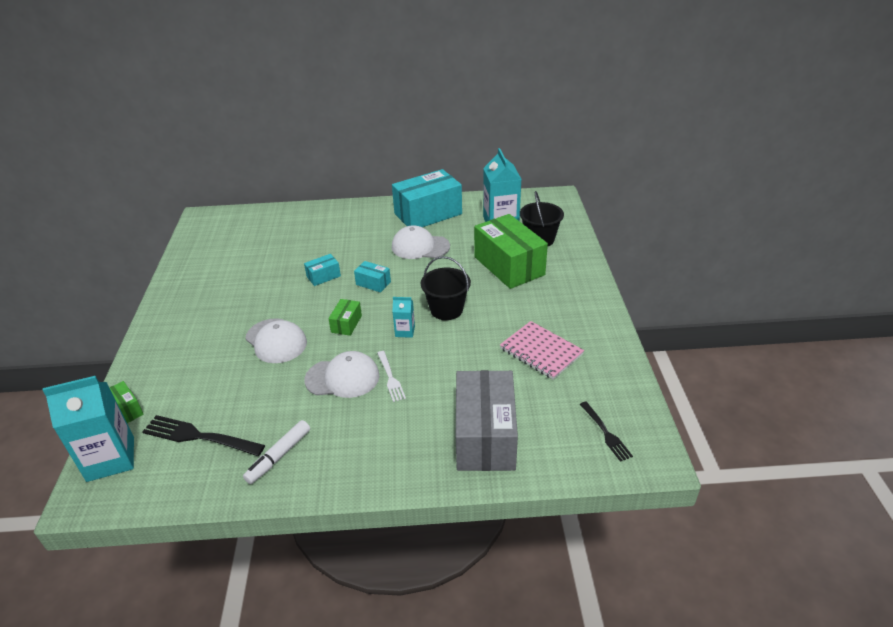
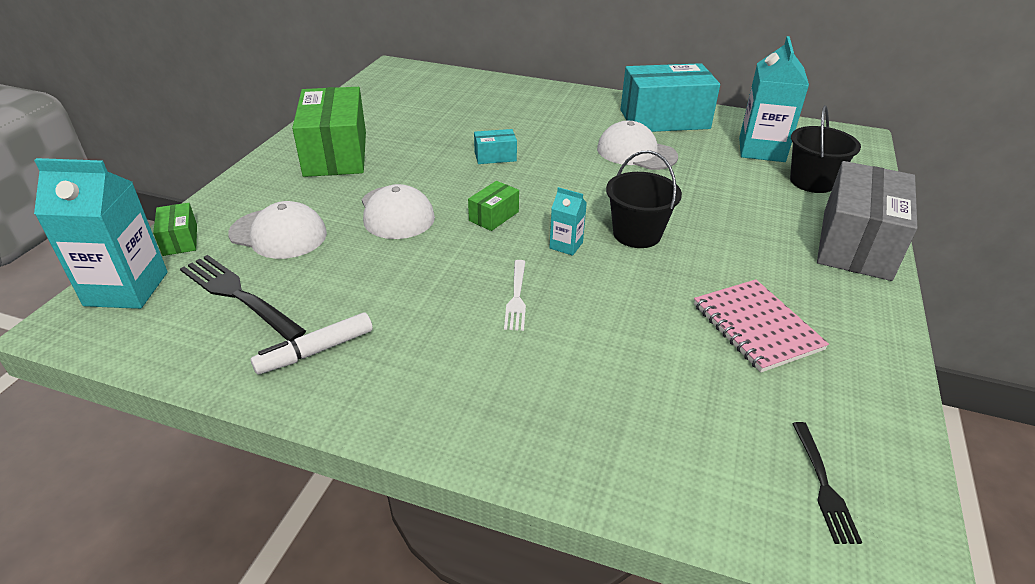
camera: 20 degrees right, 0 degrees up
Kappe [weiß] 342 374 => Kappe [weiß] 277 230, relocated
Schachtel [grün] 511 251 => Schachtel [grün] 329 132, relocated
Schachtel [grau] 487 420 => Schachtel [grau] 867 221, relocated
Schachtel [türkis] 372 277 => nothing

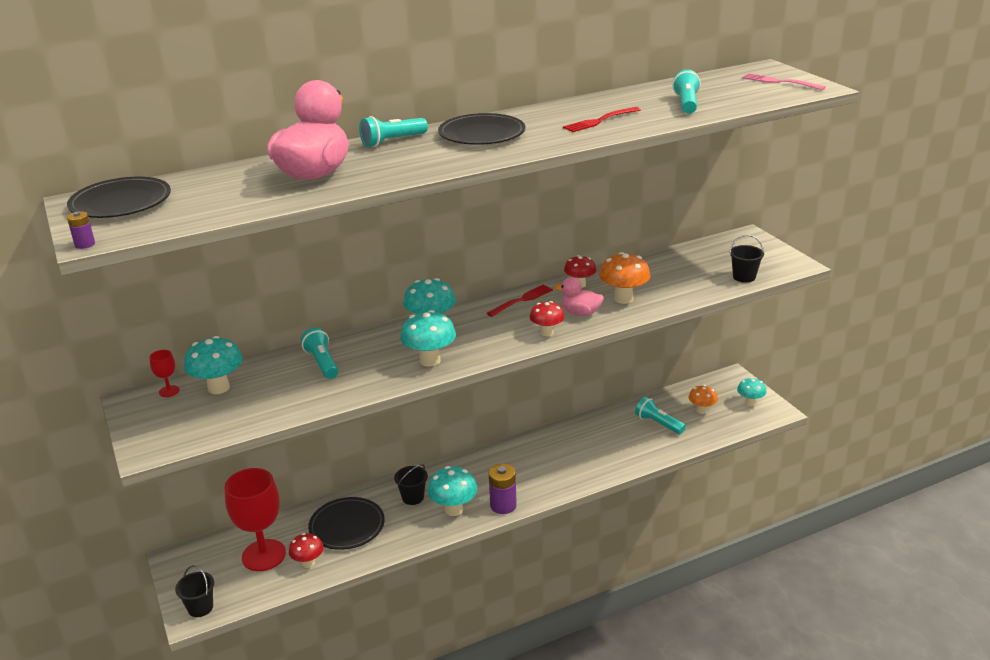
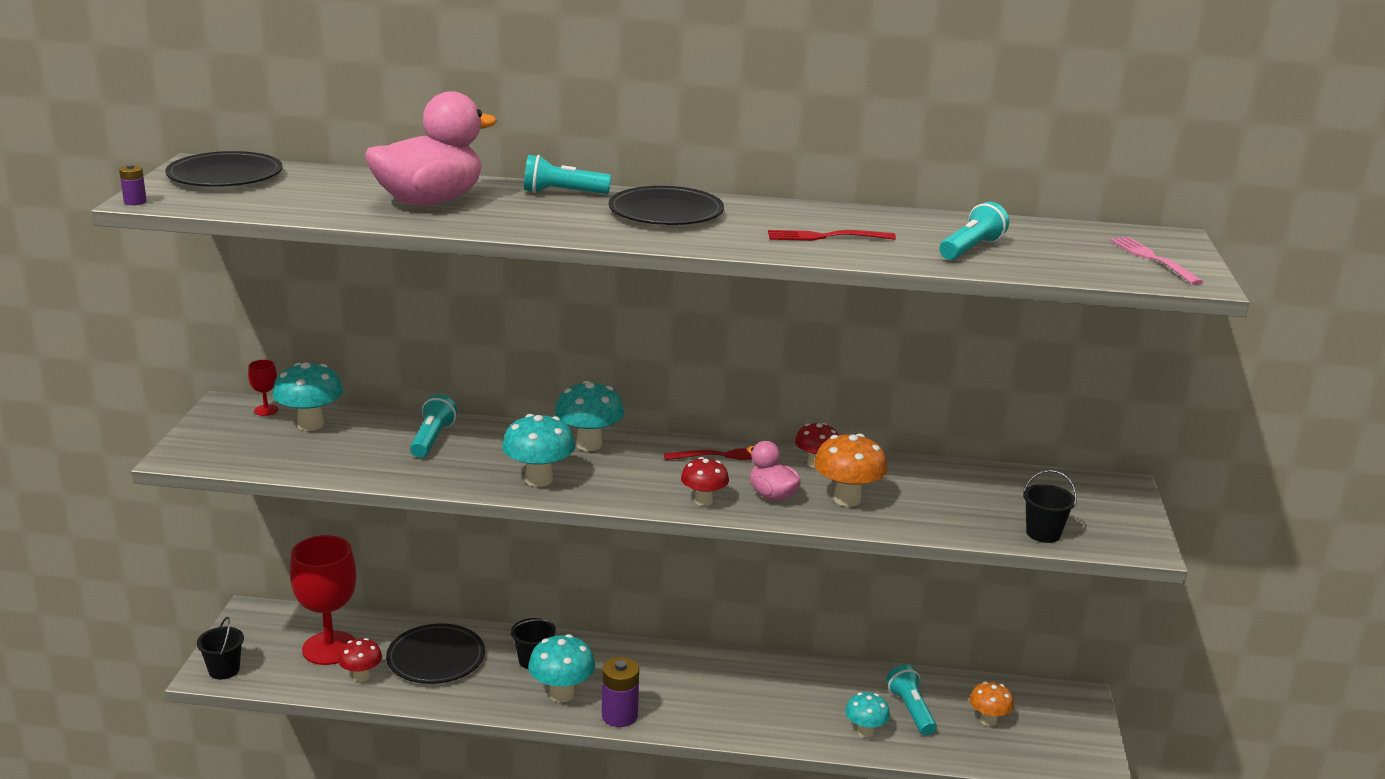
camera: 30 degrees right, 5 degrees down
Pilz [türkis] 751 391 => Pilz [türkis] 867 715, relocated

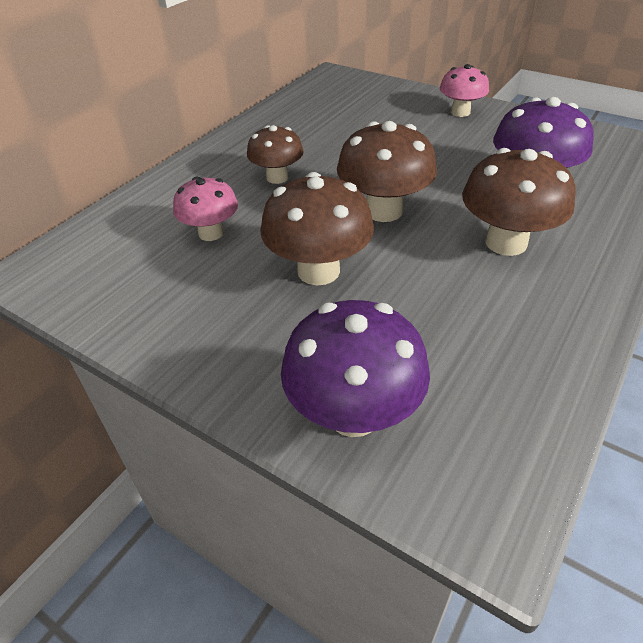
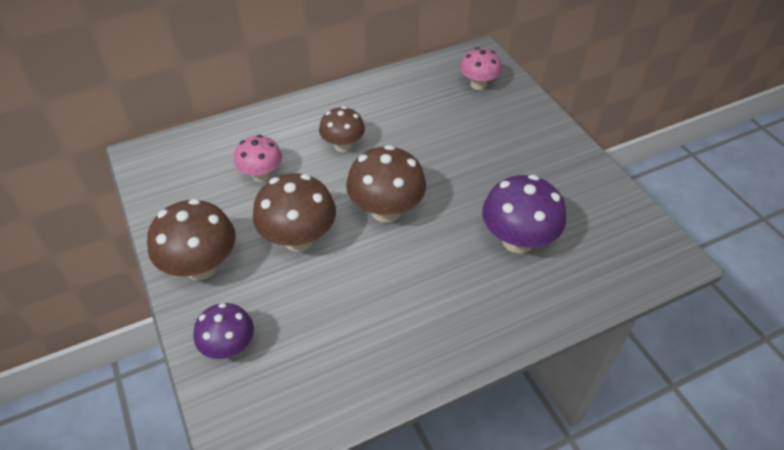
camera: 30 degrees right, 5 degrees up
Pilz [braun] 519 202 => Pilz [braun] 191 239, relocated
Pilz [lila] 355 368 => Pilz [lila] 223 331, x0.64
Pilz [rosa] 464 90 => Pilz [rosa] 481 68, relocated

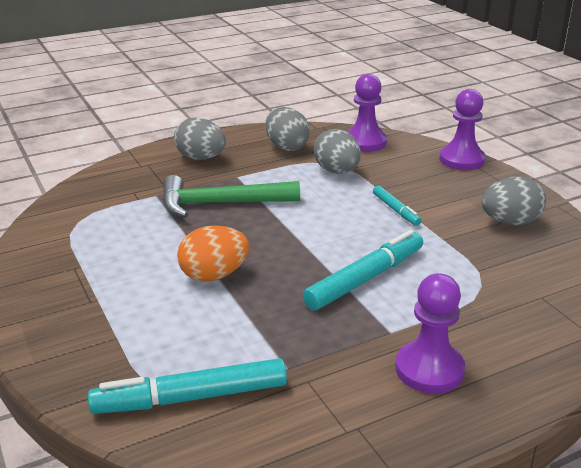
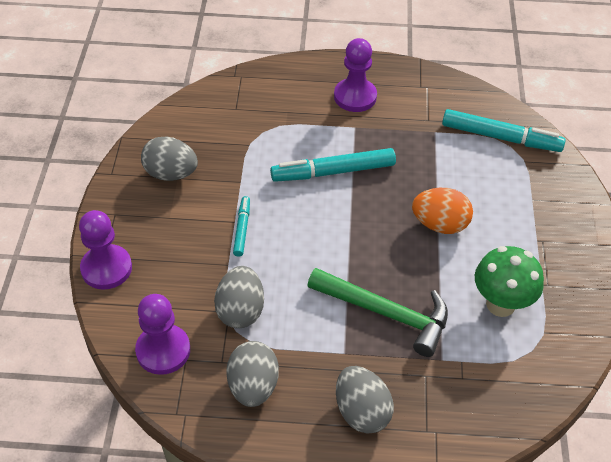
camera: 150 degrees left, 20 degrees up
nothing => Pilz [grün] 509 281

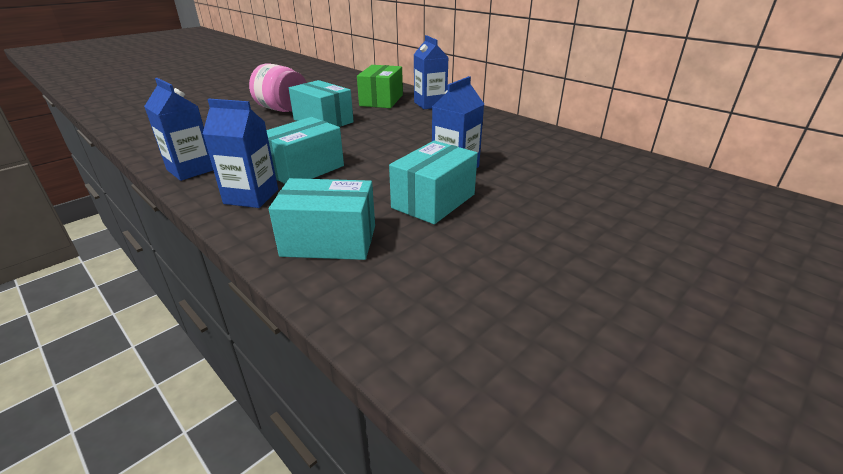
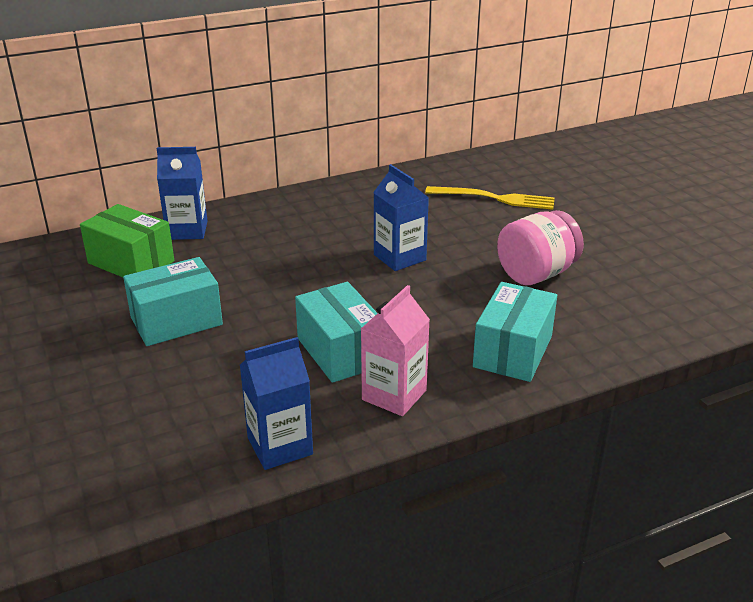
camera: 70 degrees left, 0 degrees up
Getränkekarton [blau] 240 153 => Getränkekarton [rosa] 395 350
nothing => Gabel [gelb] 490 198
Einmachglas [rosa] 278 87 => Einmachglas [rosa] 540 247, relocated
Schachtel [türkis] 433 182 => nothing

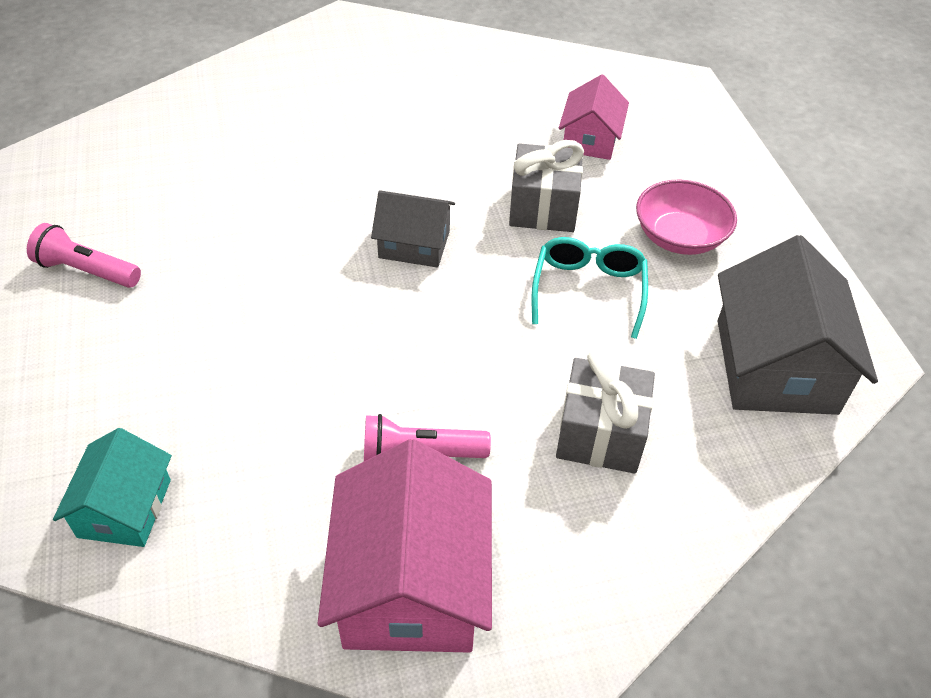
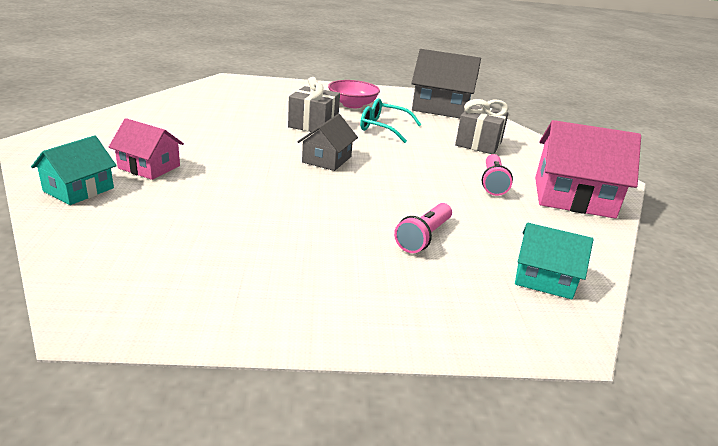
camera: 80 degrees left, 20 degrees down
nothing => Haus [türkis] 74 170
Haus [rosa] 594 117 => Haus [rosa] 146 149, relocated
Taschenlampe [rosa] 84 255 => Taschenlampe [rosa] 423 228, relocated

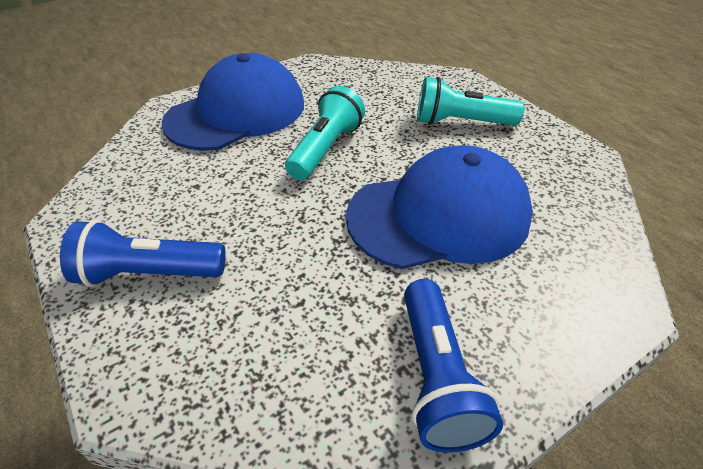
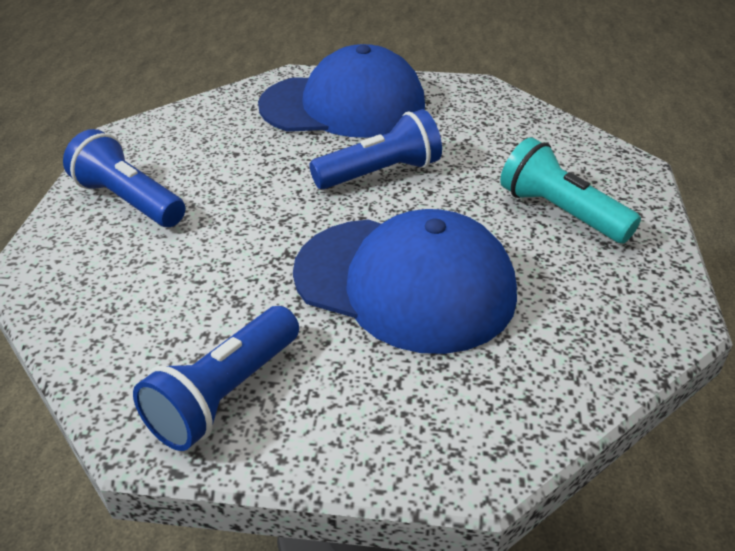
camera: 40 degrees right, 5 degrees down
Taschenlampe [türkis] 325 133 => Taschenlampe [blau] 375 149

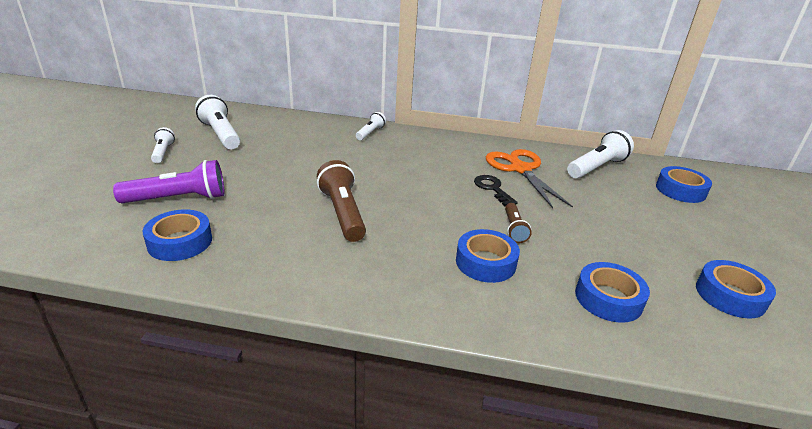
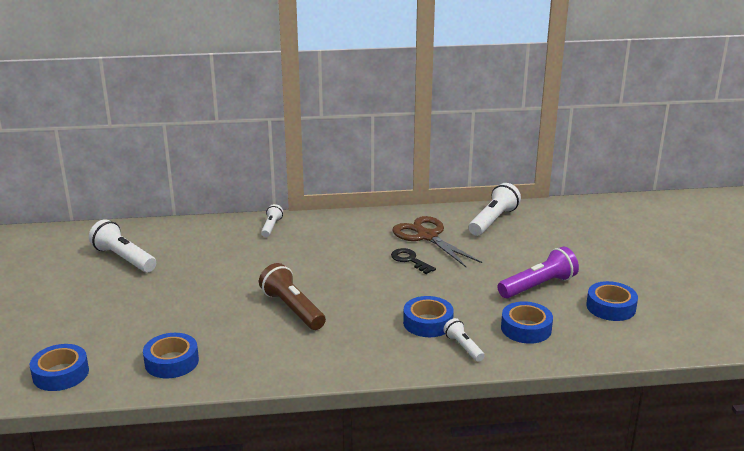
camera: 15 degrees left, 5 degrees down
Klebeband [blau] 684 184 => Klebeband [blau] 59 367, relocated
Schere [orange] 529 179 => Schere [braun] 437 242
Taschenlampe [weiß] 163 145 => Taschenlampe [weiß] 464 340, relocated
Taschenlampe [lila] 168 181 => Taschenlampe [lila] 538 272, relocated
Taschenlampe [braun] 518 223 => nothing

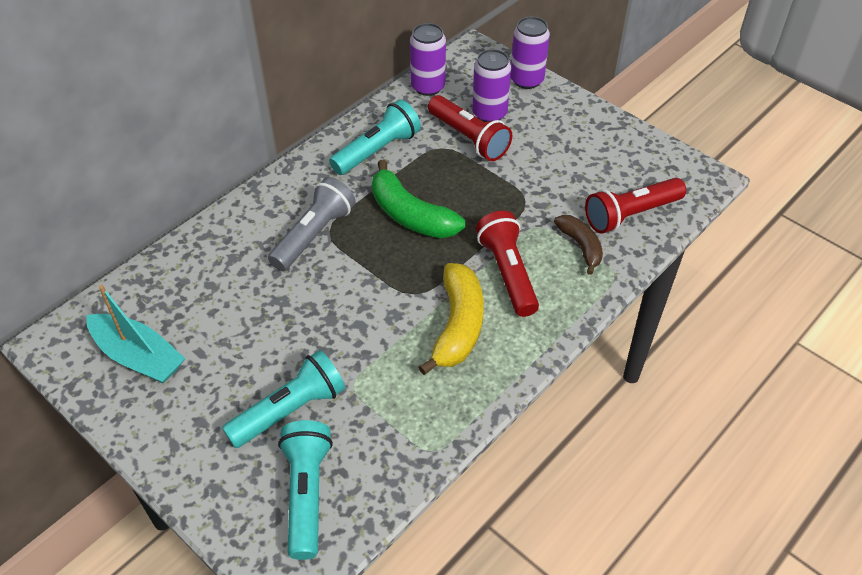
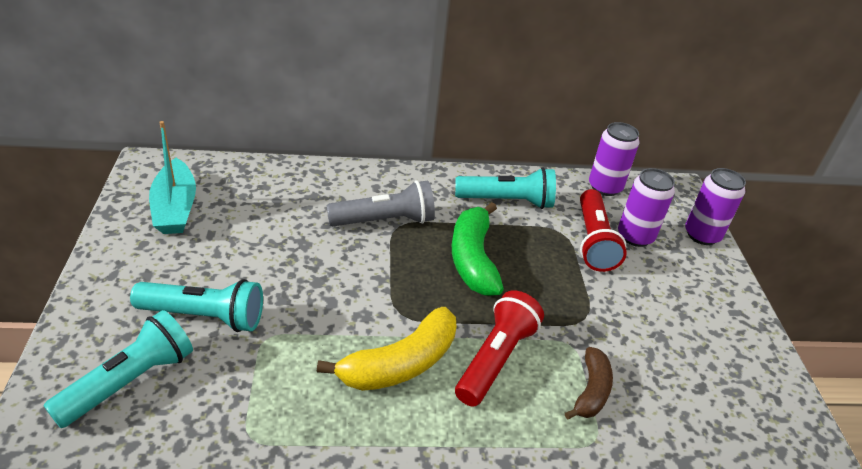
camera: 40 degrees right, 10 degrees down
Taschenlampe [rot] 635 206 => nothing

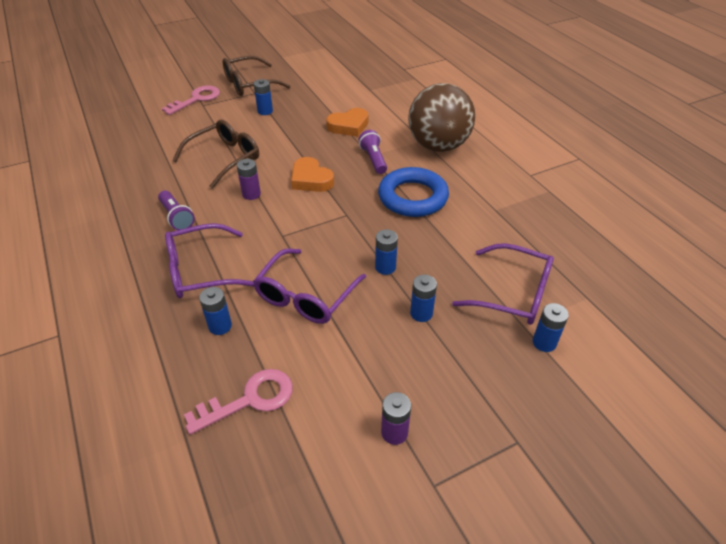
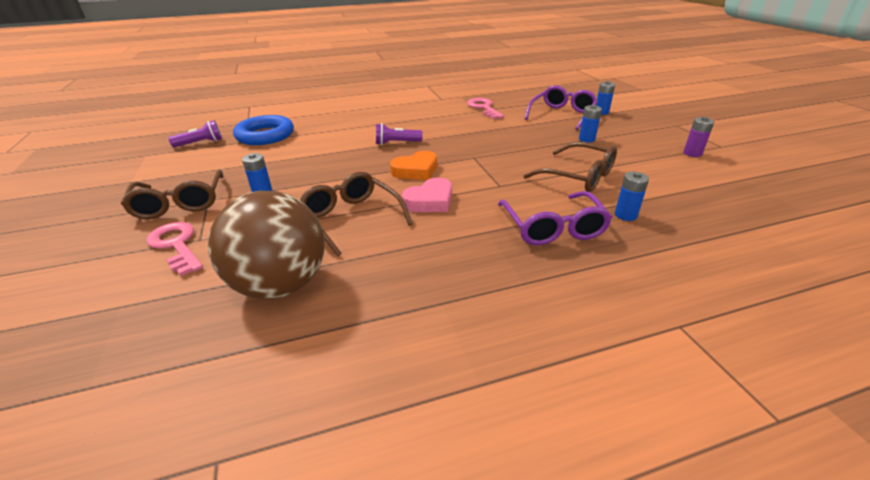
camera: 80 degrees left, 10 degrees down
Taschenlampe [lila] 176 210 => Taschenlampe [lila] 195 133, relocated
Ball [braun] 441 117 => Ball [braun] 266 245, relocated
Ring [blau] 413 192 => Ring [blau] 263 130, relocated
Batterie [lila] 249 179 => Herz [rosa] 427 194
Schlüssel [rosa] 238 402 => Schlüssel [rosa] 485 108, relocated
Brille [lila] 309 286 => Brille [braun] 570 167
Herz [orange] 347 122 => nothing
Batterie [blau] 386 252 => nothing

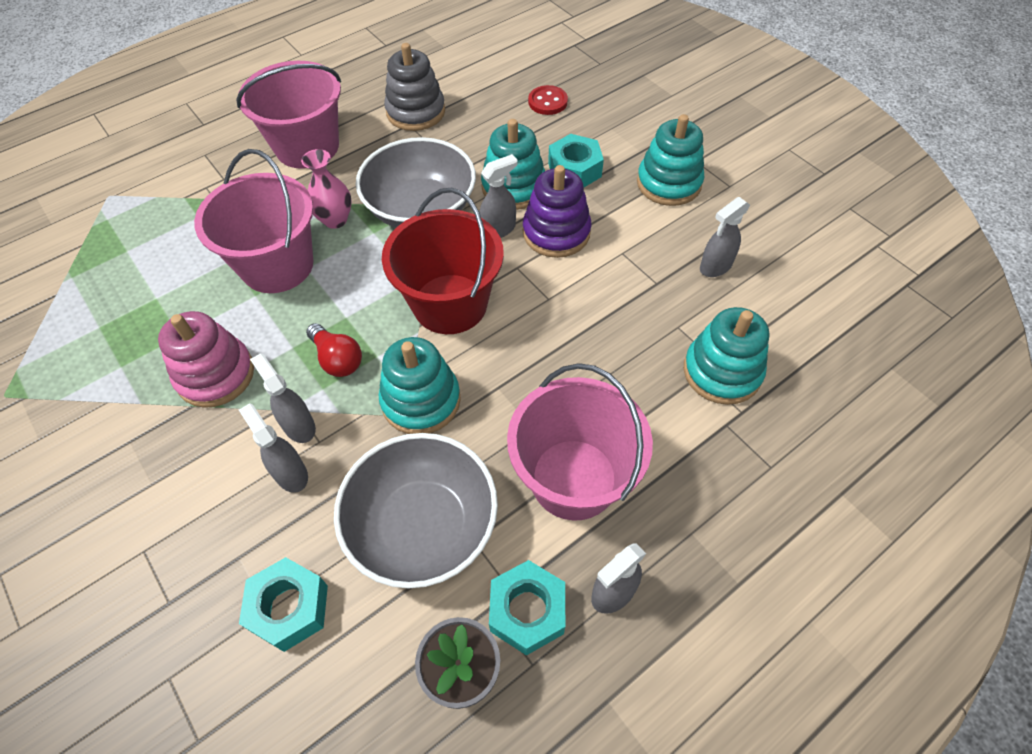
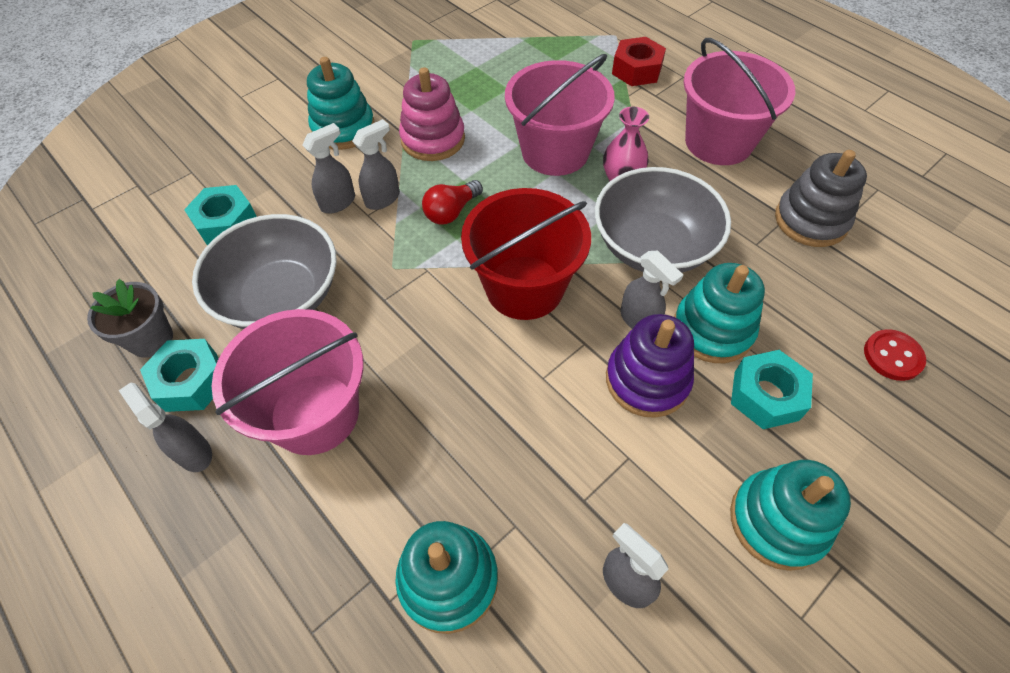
camera: 85 degrees right, 0 degrees up
Stapelspielzeug [türkis] 420 385 => Stapelspielzeug [türkis] 341 103, relocated
nothing => Sechskantmutter [rot] 639 61

